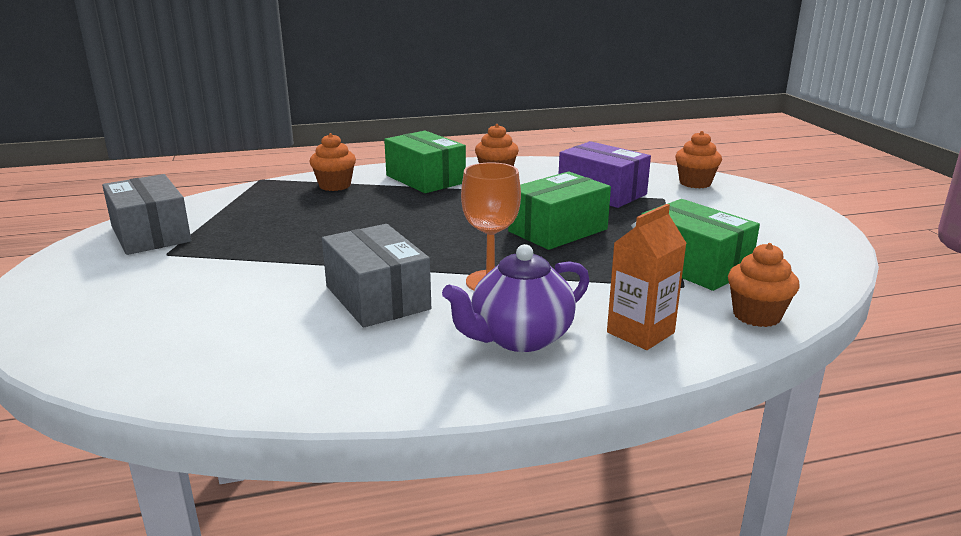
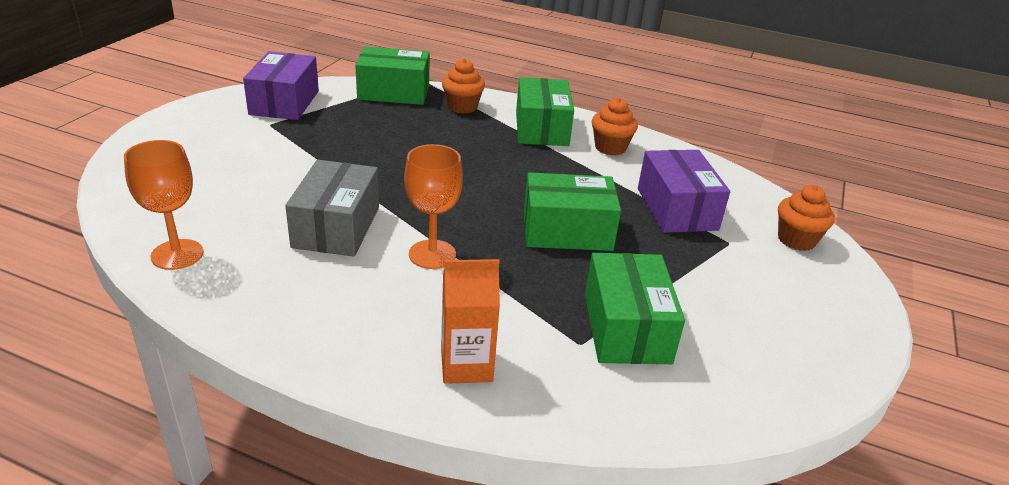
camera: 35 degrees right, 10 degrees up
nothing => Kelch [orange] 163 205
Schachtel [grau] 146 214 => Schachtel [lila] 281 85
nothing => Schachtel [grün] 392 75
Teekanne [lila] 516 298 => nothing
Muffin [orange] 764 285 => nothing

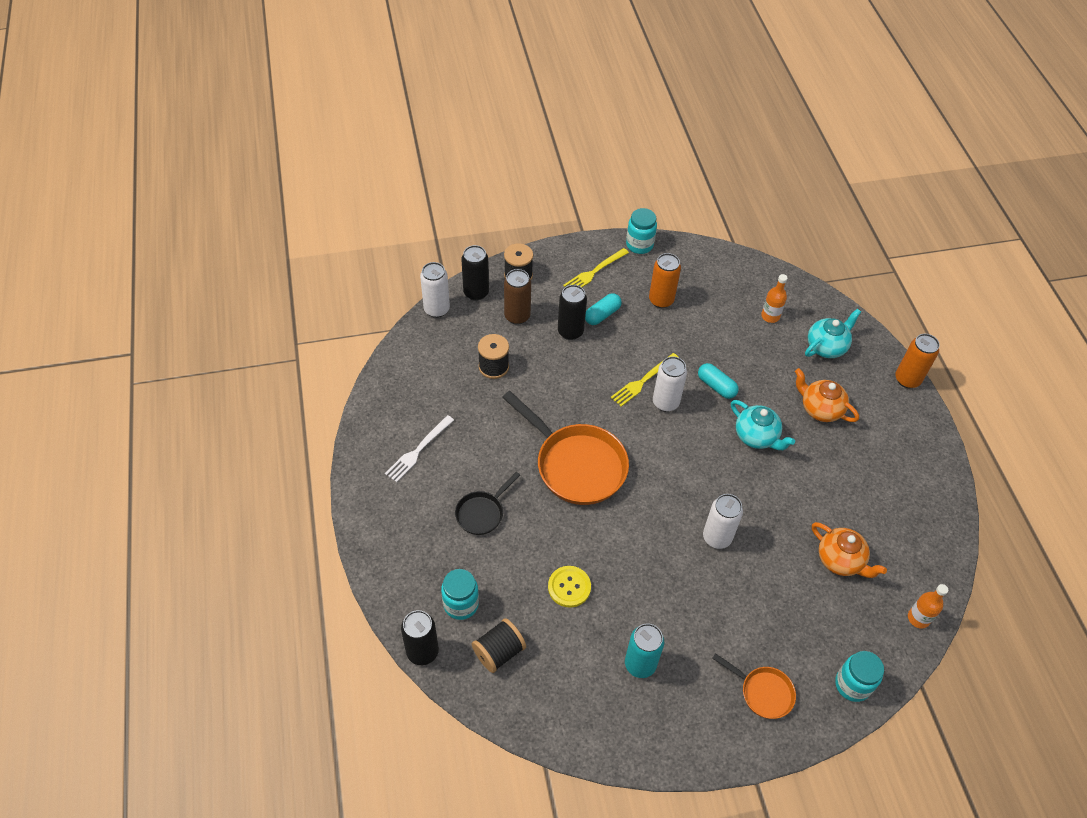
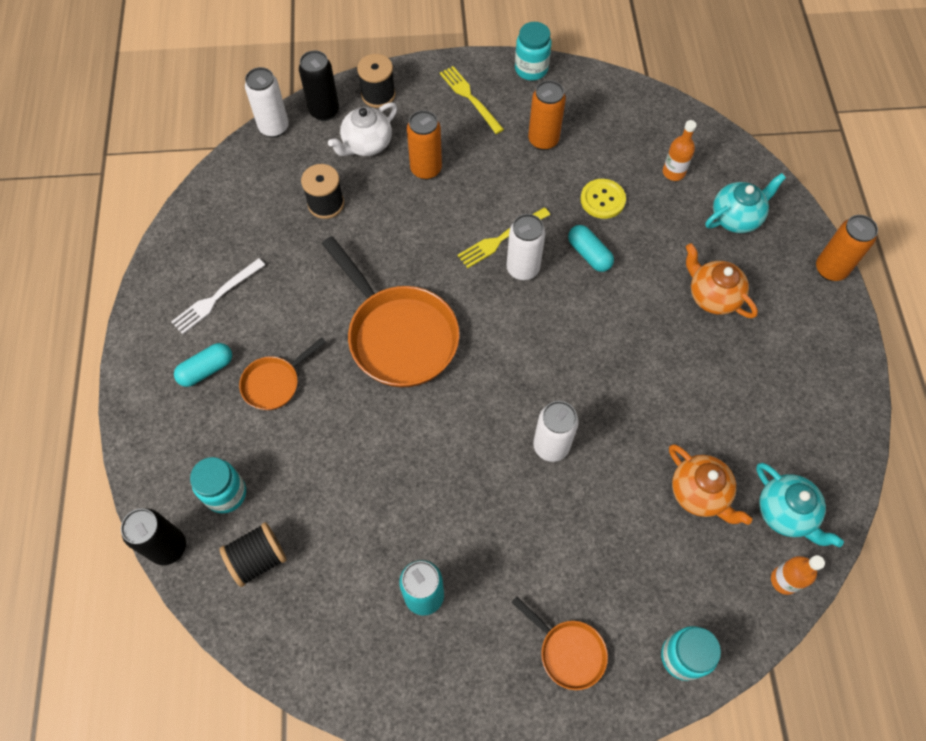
camera: 10 degrees right, 10 degrees up
Kapsel [türkis] 603 309 => Kapsel [türkis] 203 365, relocated
Pfanne [schwarz] 487 503 => Pfanne [orange] 282 373
Dose [braun] 517 297 => Teekanne [weiß] 362 129
Dose [schwarz] 572 312 => Dose [orange] 424 145
Gabel [gelb] 596 267 => Gabel [gelb] 472 100, 90 degrees clockwise
Knopf [gelb] 569 586 => Knopf [gelb] 603 199, relocated
Teekanne [türkis] 763 425 => Teekanne [türkis] 800 505, relocated

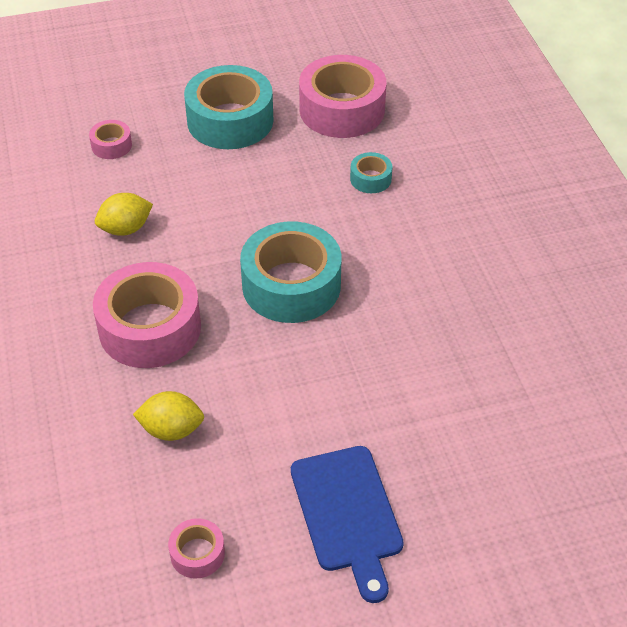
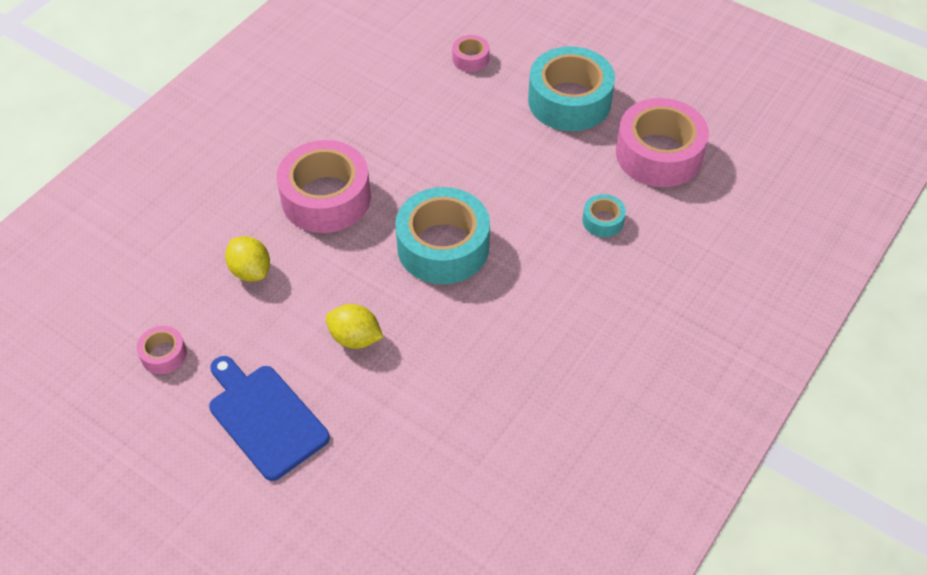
camera: 50 degrees right, 5 degrees up
Schneidebrett [blau] 347 524 => Schneidebrett [blau] 269 418, 105 degrees clockwise
Zitrone [gelb] 124 214 => Zitrone [gelb] 354 326, relocated

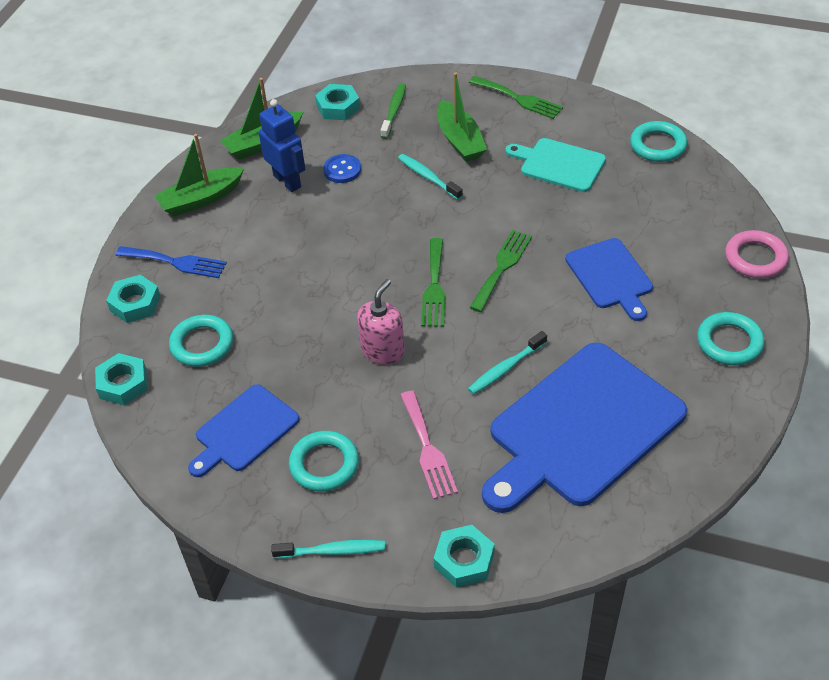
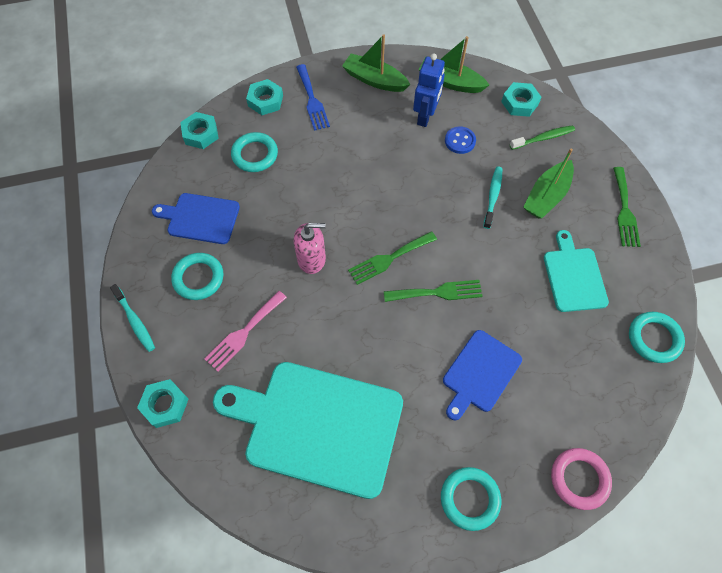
camera: 55 degrees right, 15 degrees up
Schneidebrett [blau] 584 428 => Schneidebrett [türkis] 308 430
Zahnbürste [türkis] 507 363 => nothing

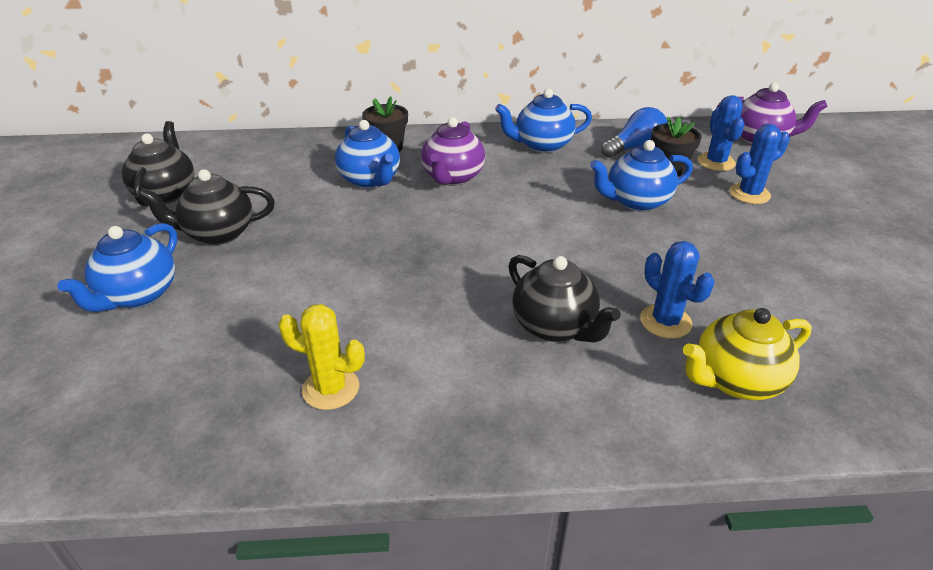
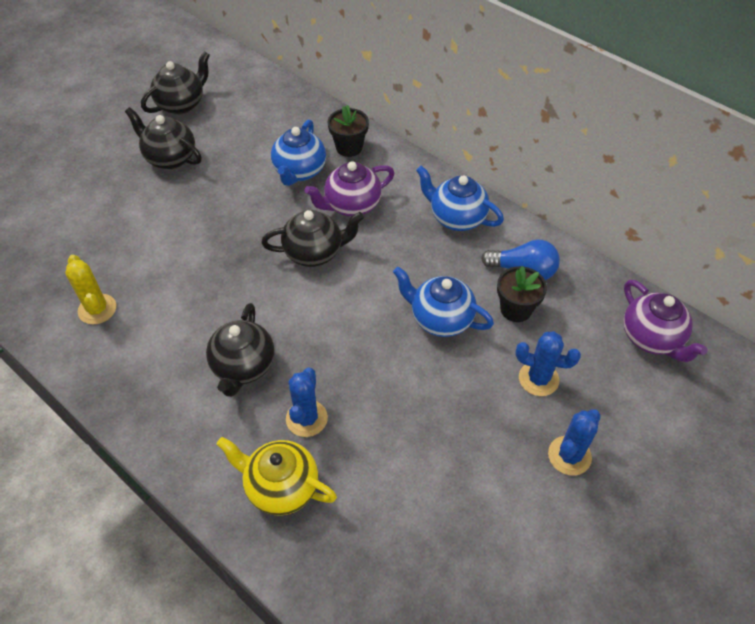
camera: 45 degrees right, 15 degrees up
nothing => Teekanne [schwarz] 312 238
Kaktus [blau] 721 133 => Kaktus [blau] 574 442, relocated
Teekanne [blau] 117 267 => nothing

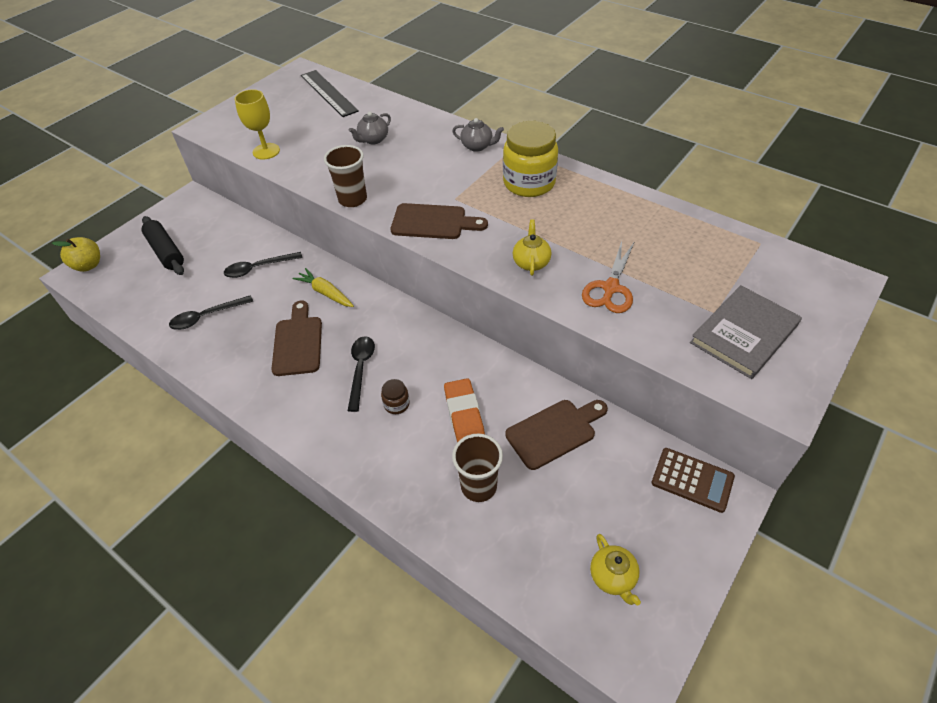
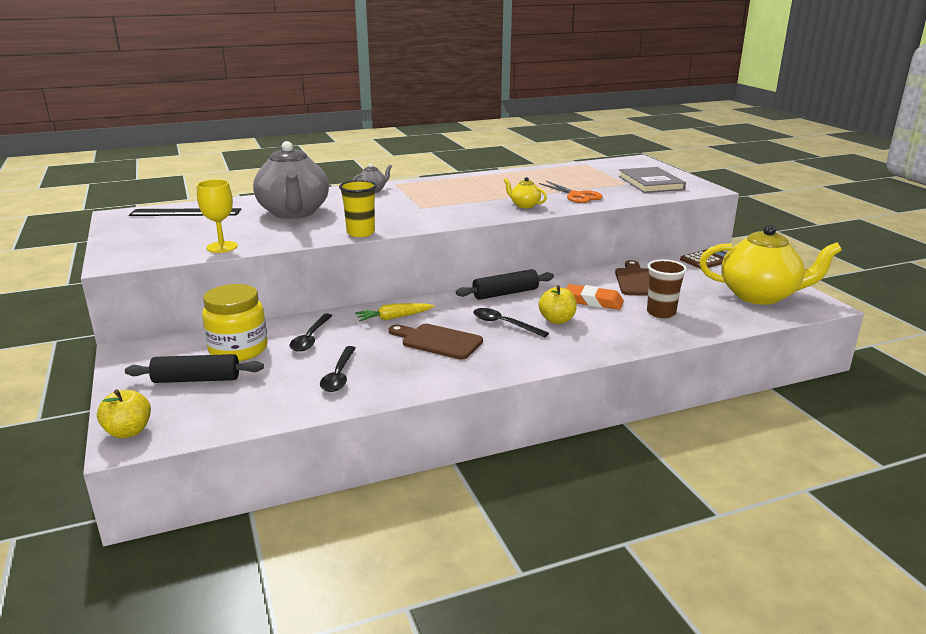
camera: 60 degrees left, 25 degrees down
Einmachglas [gelb] 530 159 => Einmachglas [gelb] 235 322, relocated
Teekanne [grau] 370 128 => Teekanne [grau] 291 180, x2.37
Becher [braun] 345 176 => Becher [gelb] 358 208
nothing => Nudelholz [schwarz] 505 284
Einmachglas [braun] 395 396 => Apfel [gelb] 558 304
Teekanne [gelb] 615 569 => Teekanne [gelb] 770 265, x2.37
Schneidebrett [braun] 439 221 => nothing

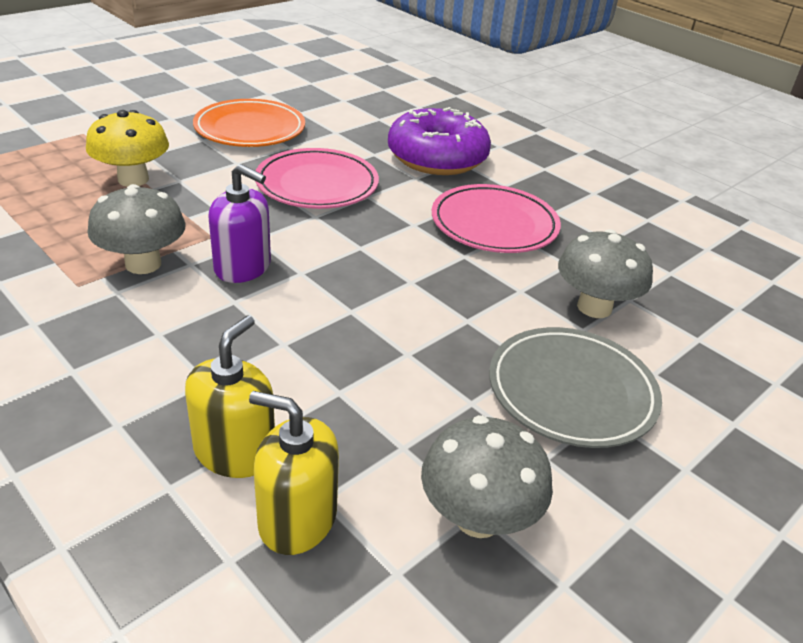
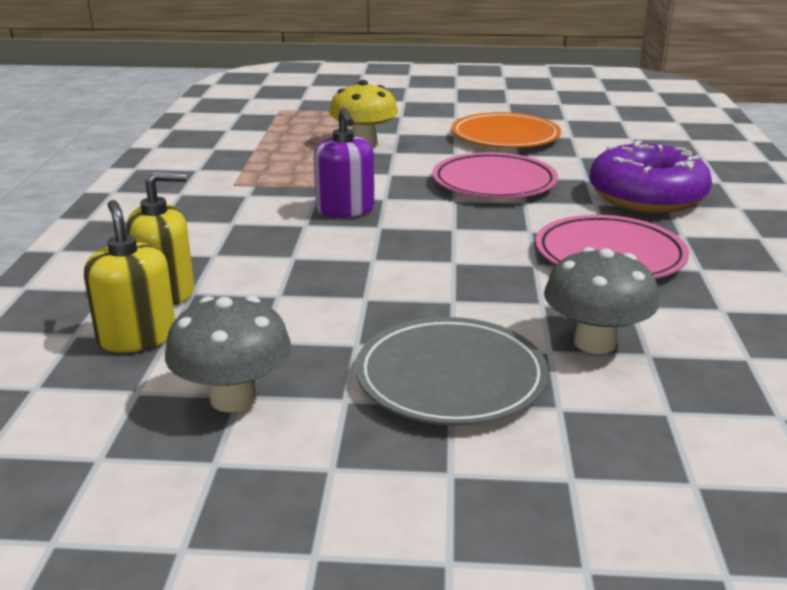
camera: 50 degrees right, 10 degrees down
Pilz [grau] 137 229 => nothing

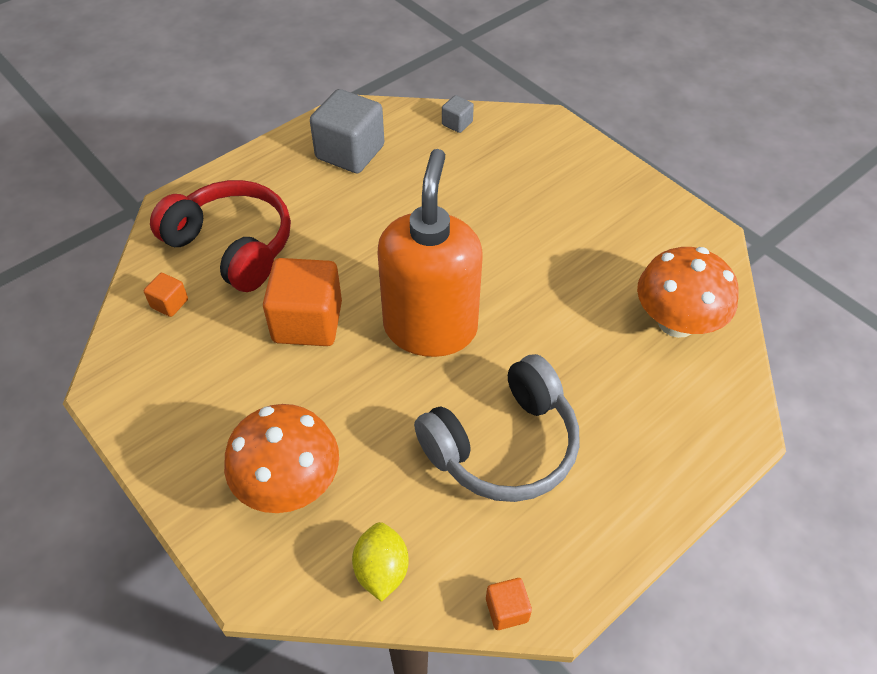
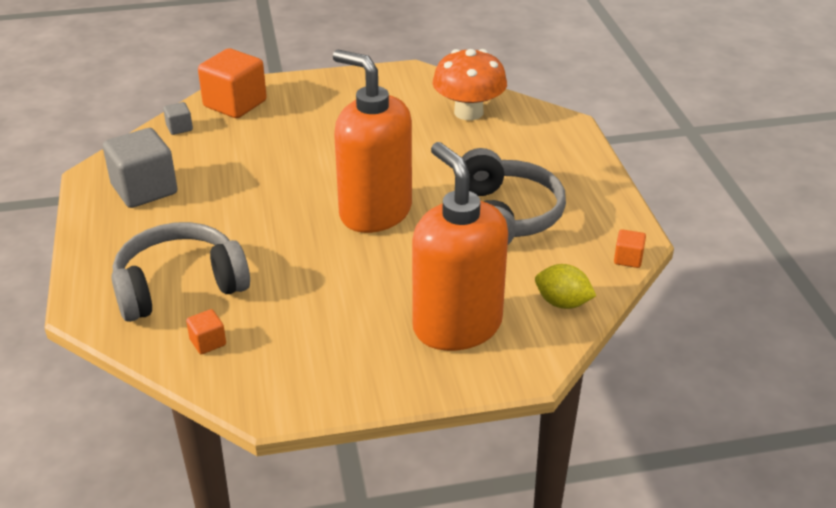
camera: 60 degrees left, 15 degrees down
Kopfhörer [rot] 220 236 => Kopfhörer [grau] 180 272
Kubus [orange] 302 302 => Kubus [orange] 232 83, relocated
Pilz [orange] 281 458 => Seifenspender [orange] 460 246

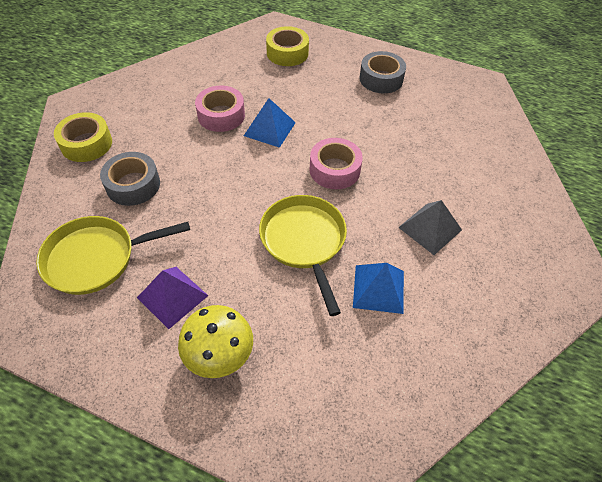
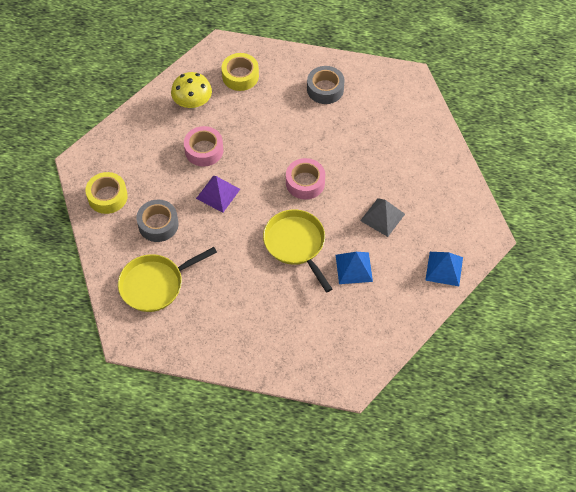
camera: 10 degrees left, 5 degrees up
Pilz [gelb] 215 341 => Pilz [gelb] 191 90, relocated
Pyramide [lila] 172 298 => Pyramide [lila] 218 194, relocated
Pyramide [blau] 270 123 => Pyramide [blau] 444 269, relocated

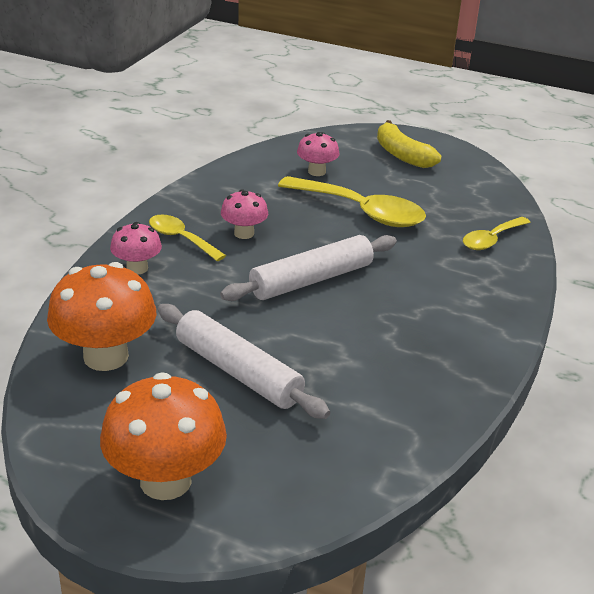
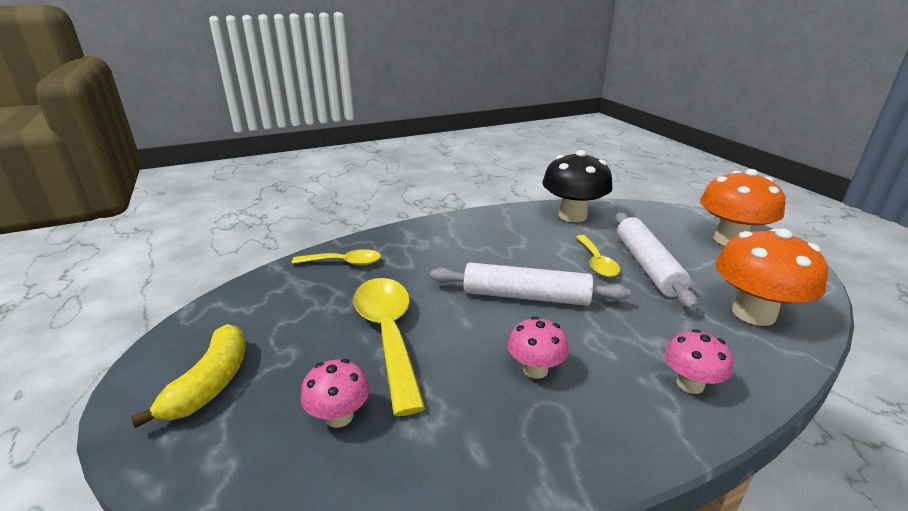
camera: 135 degrees left, 5 degrees down
nothing => Pilz [schwarz] 577 186
Löffel [gelb] 187 238 => Löffel [gelb] 598 256, relocated

